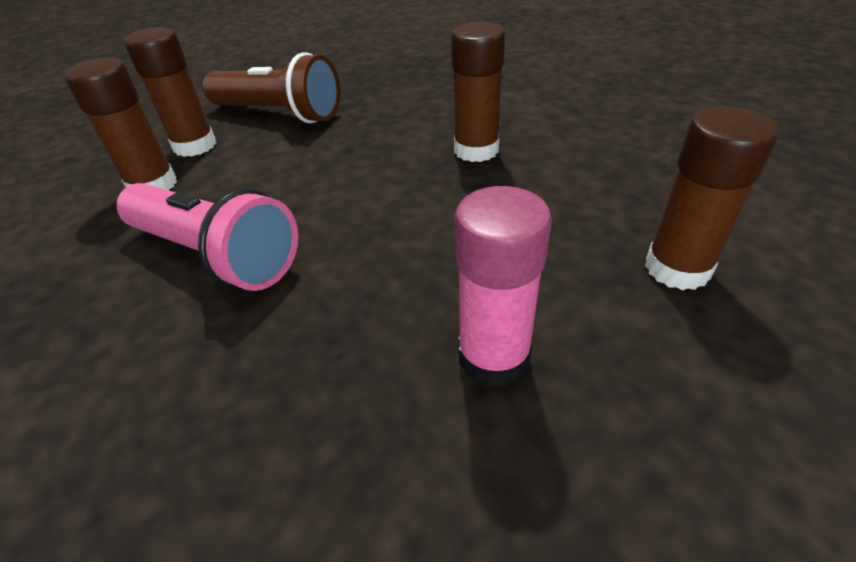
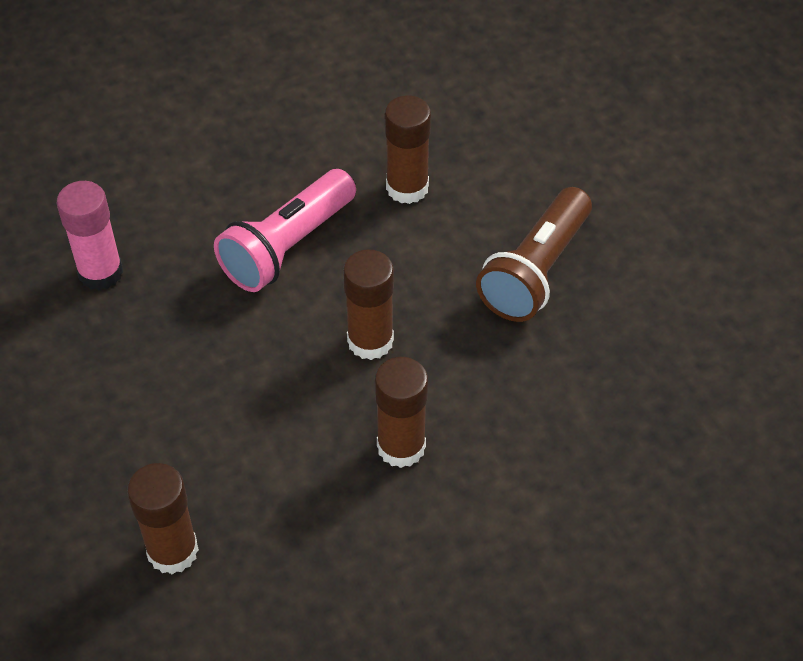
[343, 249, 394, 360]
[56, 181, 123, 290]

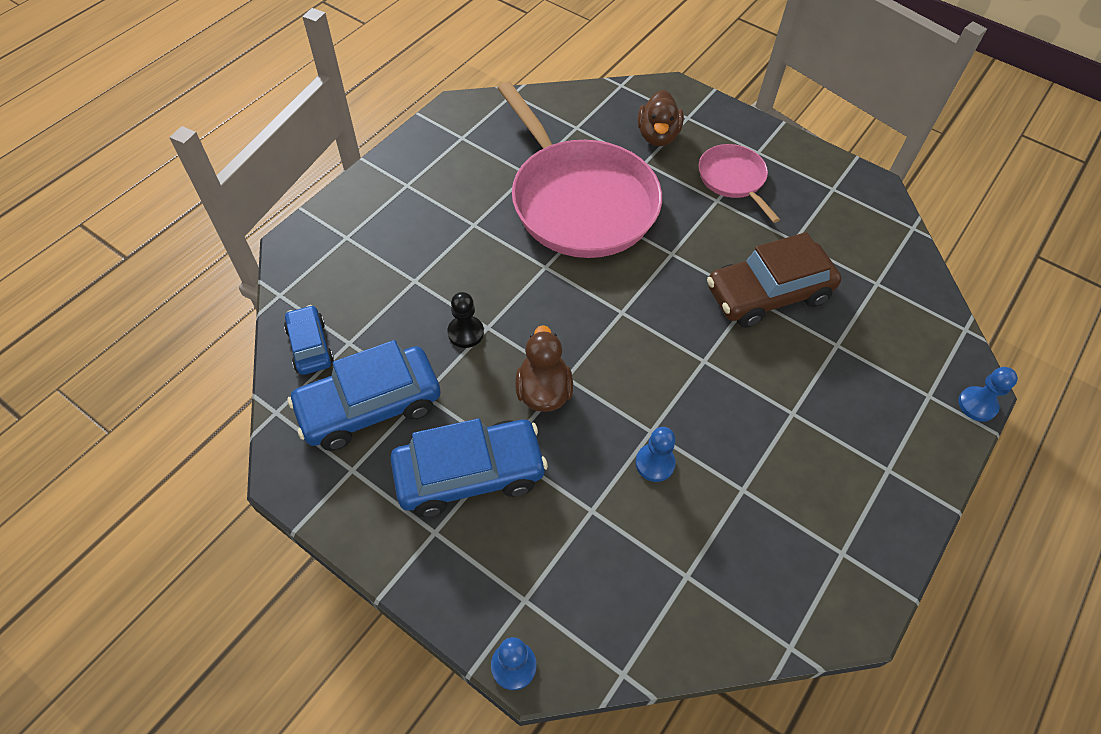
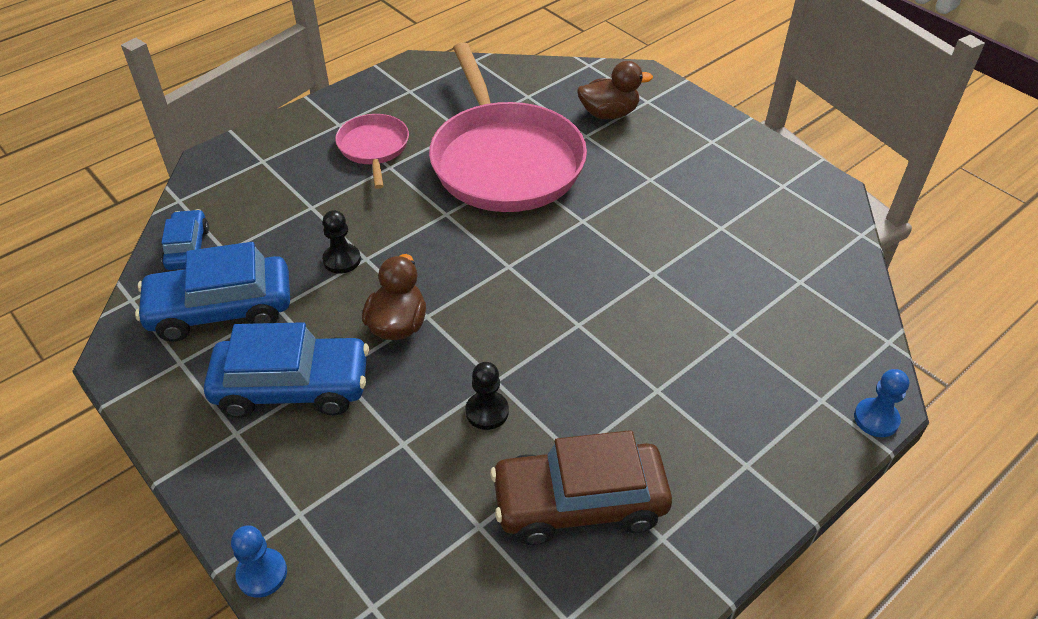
[577, 61, 653, 119]
[335, 114, 409, 189]
[490, 430, 672, 545]
[466, 362, 509, 430]

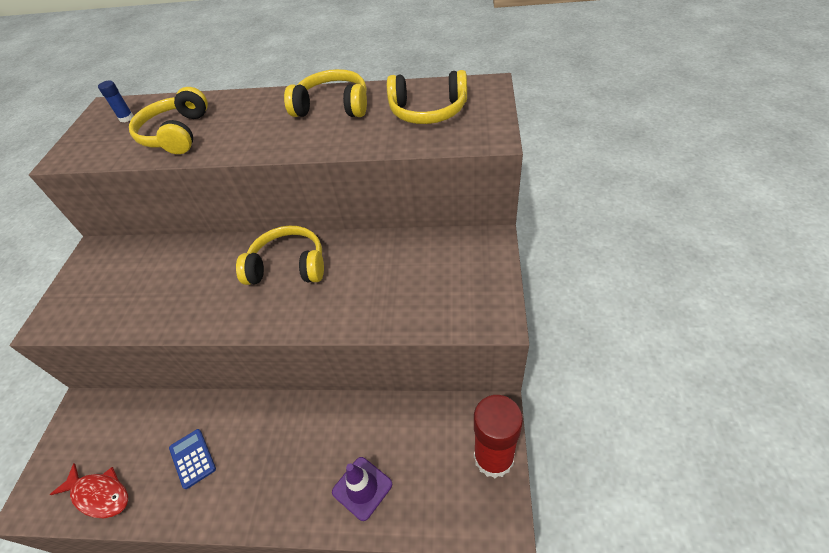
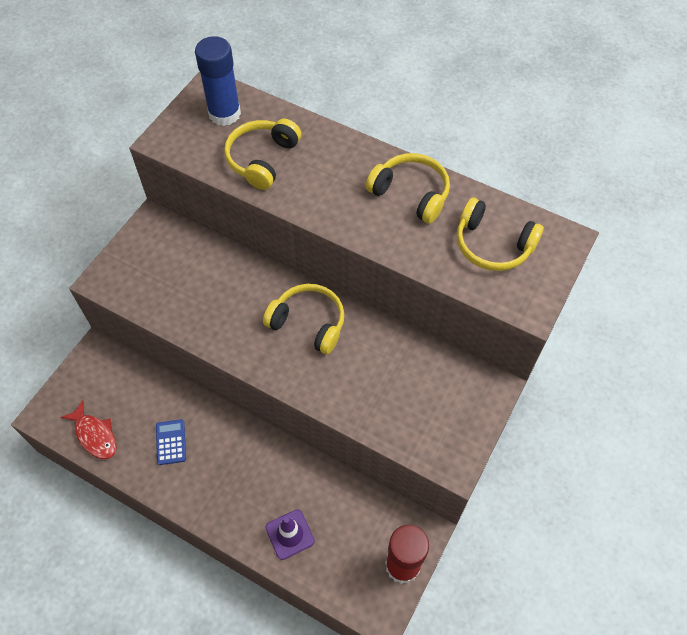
[195, 36, 241, 126]

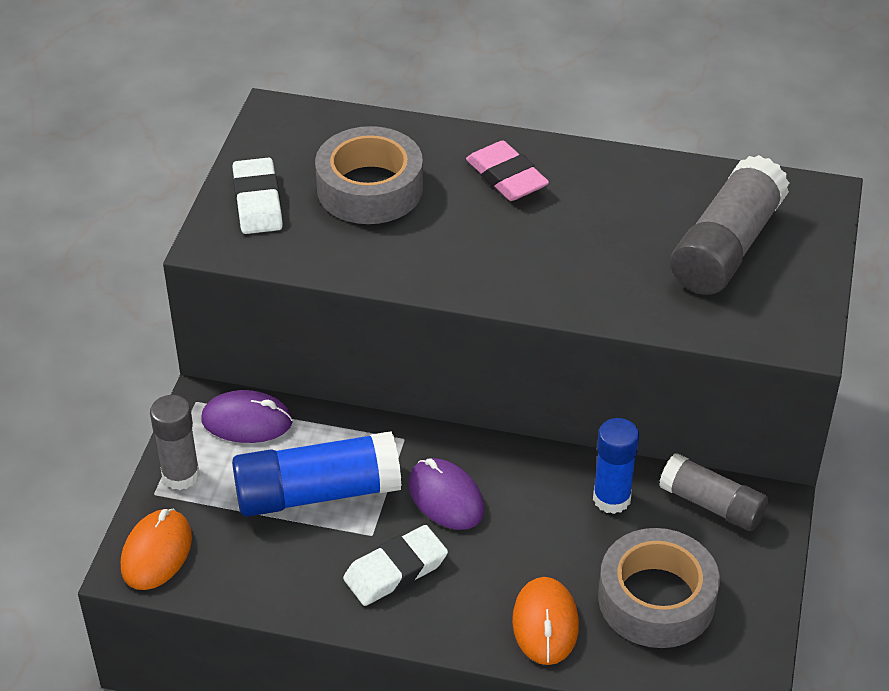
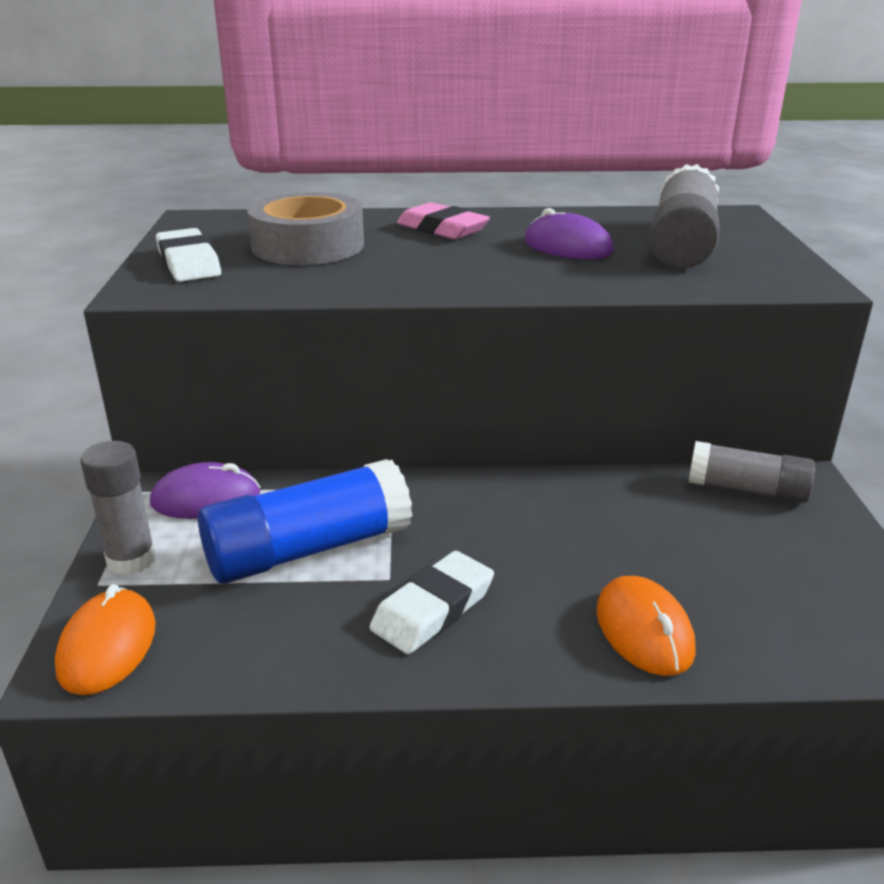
[593, 418, 639, 514] (first image)
[524, 208, 614, 259]
[598, 528, 720, 648] (first image)

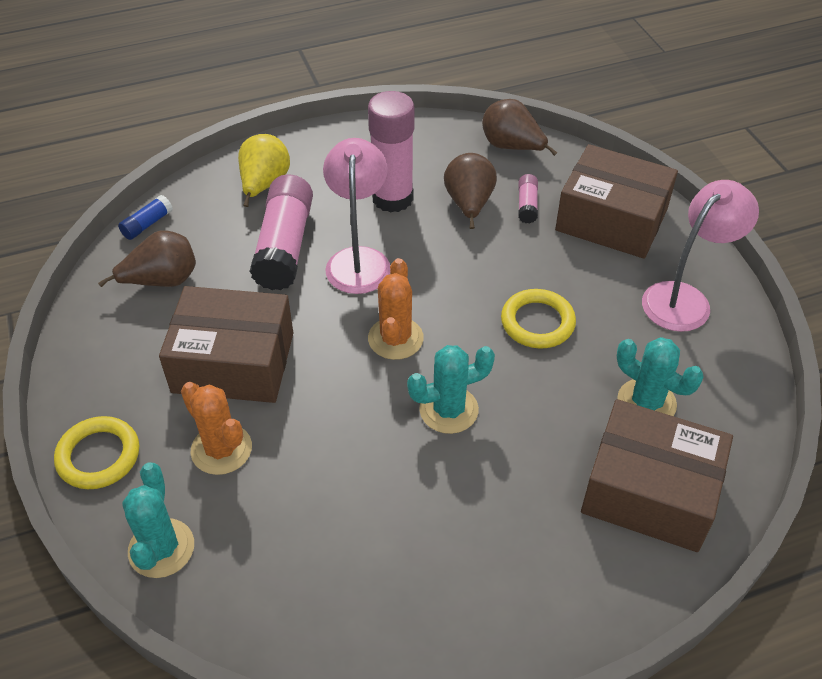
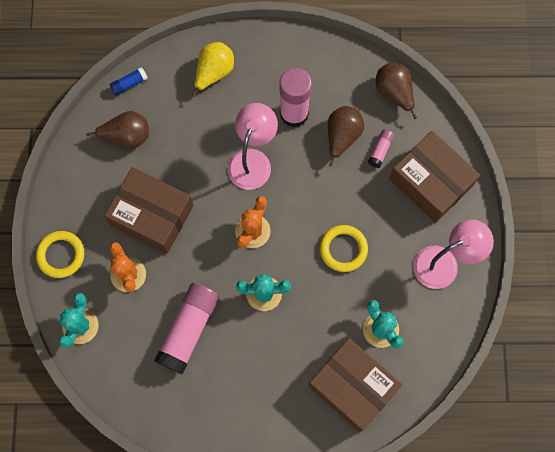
[154, 283, 219, 374]

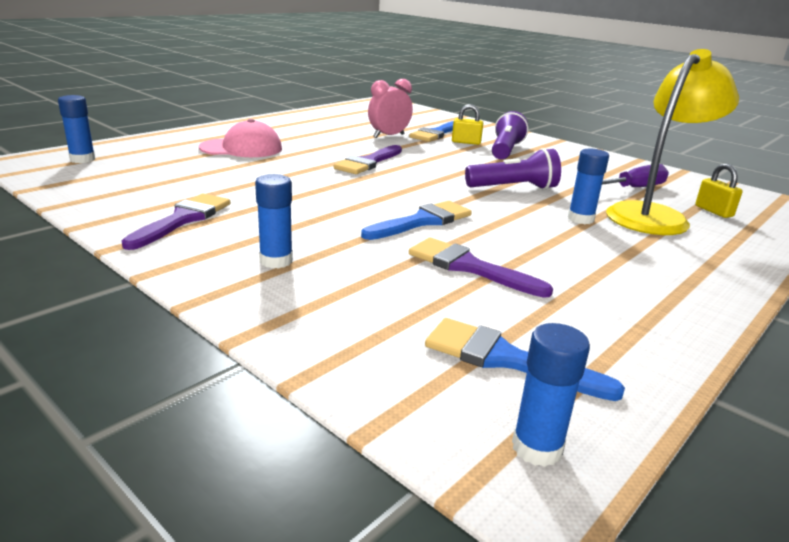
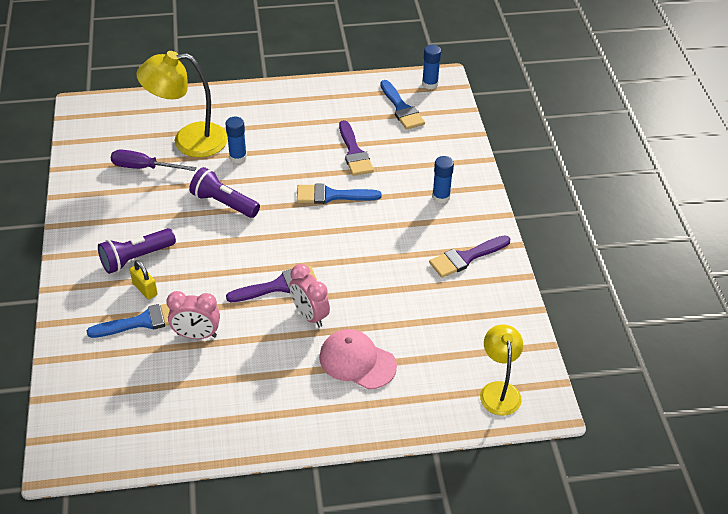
[480, 324, 523, 416]
[695, 163, 743, 218] (first image)
[289, 264, 330, 327]

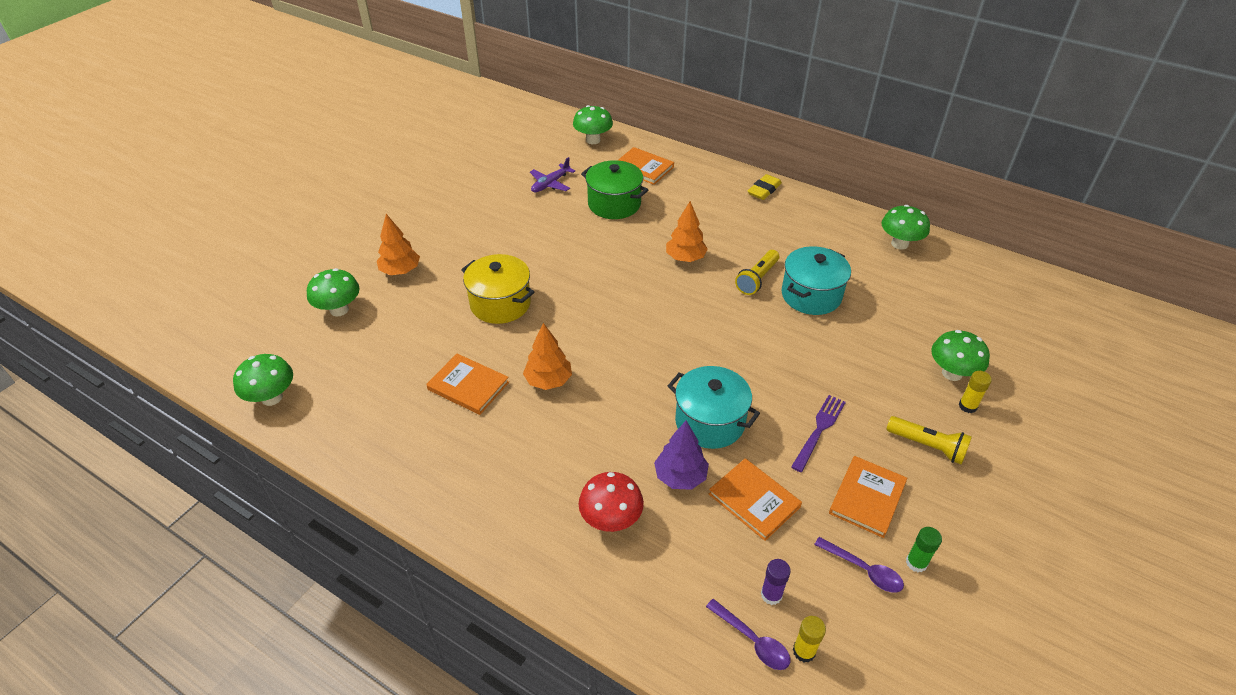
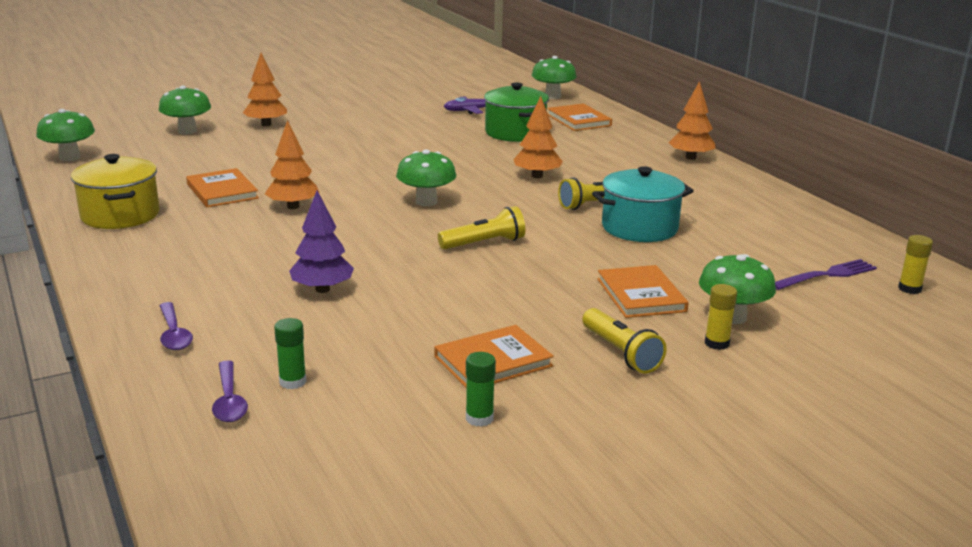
[668, 81, 716, 160]
[396, 149, 456, 206]
[71, 154, 160, 229]
[668, 366, 760, 449] (first image)
[775, 259, 877, 290]
[597, 265, 689, 318]
[578, 472, 644, 532] (first image)
[159, 302, 193, 350]
[274, 318, 307, 389]
[898, 235, 933, 294]
[438, 206, 525, 249]

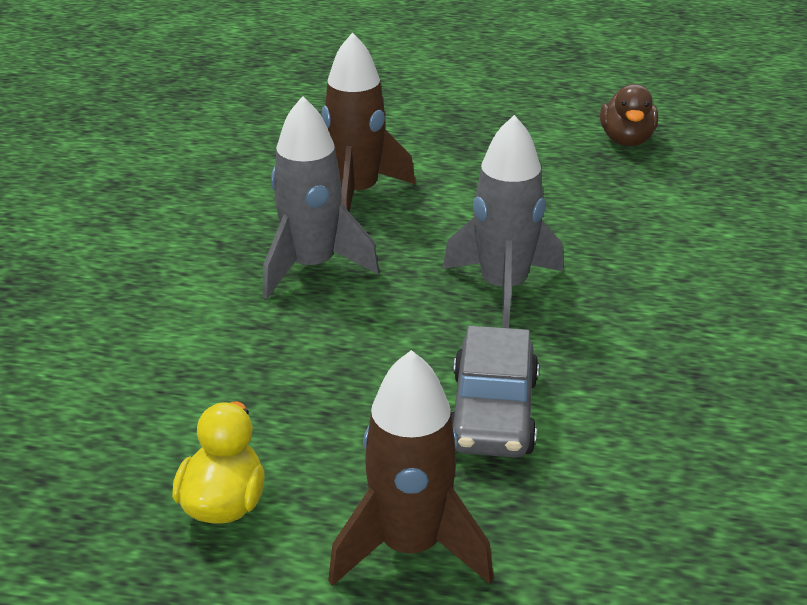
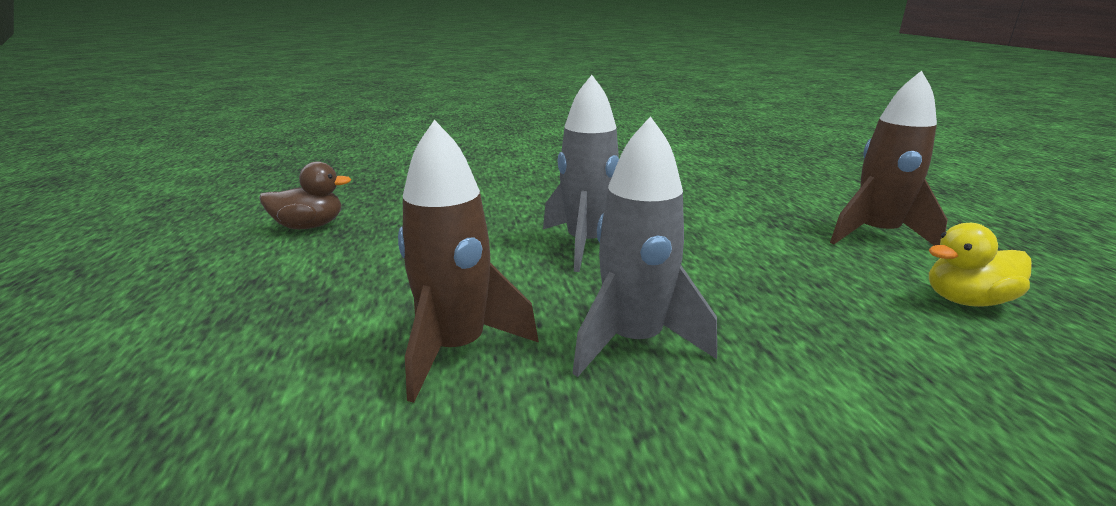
[451, 326, 539, 458] (first image)

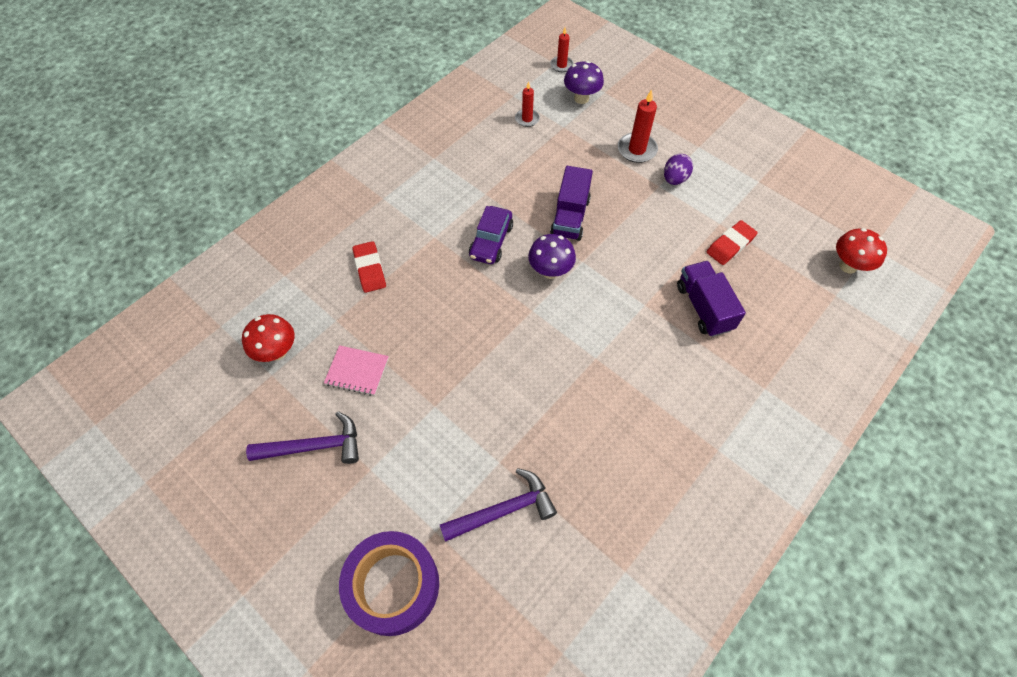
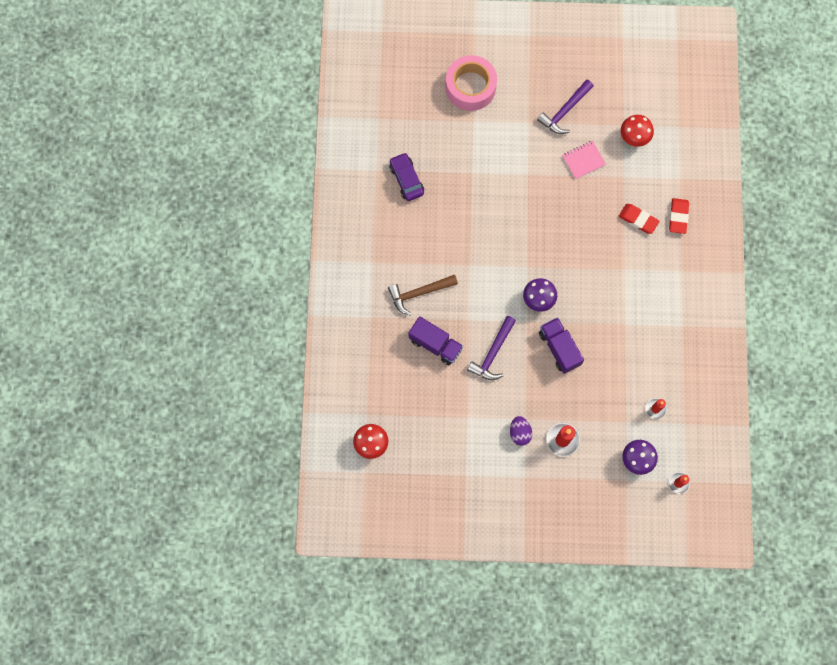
[389, 152, 424, 201]
[669, 198, 689, 234]
[467, 316, 516, 380]
[446, 55, 497, 111]
[388, 275, 458, 315]

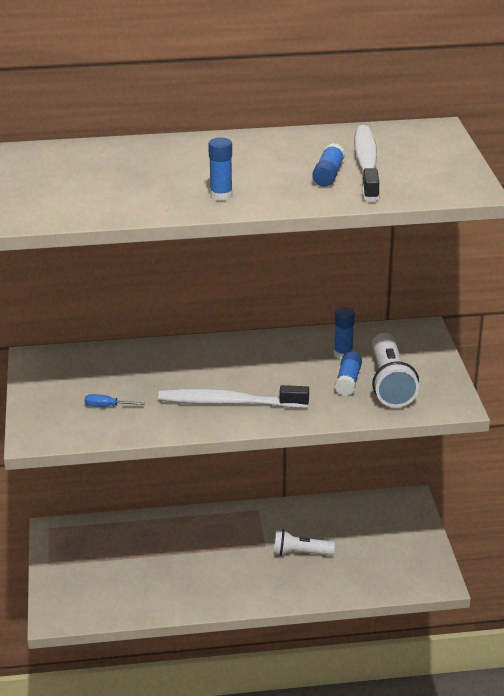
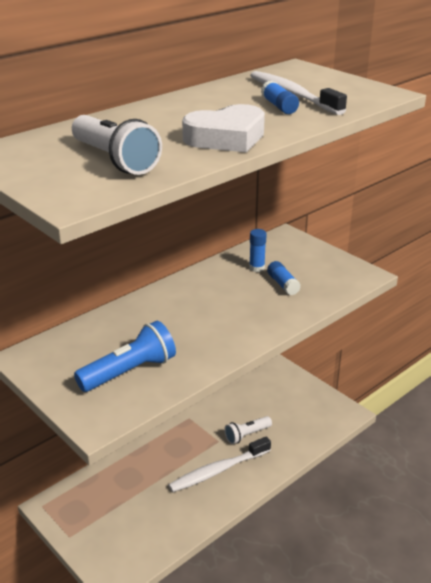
[182, 104, 265, 152]
[72, 115, 162, 175]
[168, 436, 271, 492]
[74, 321, 176, 392]

